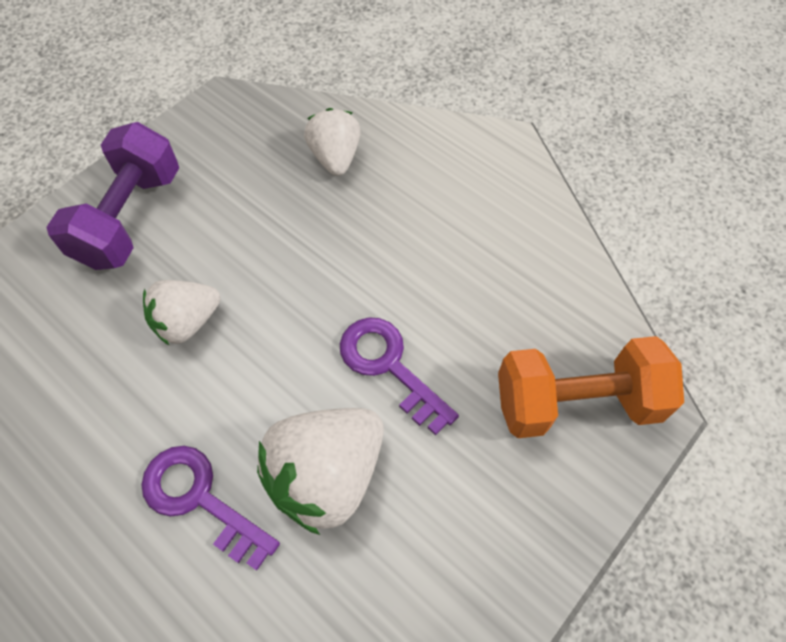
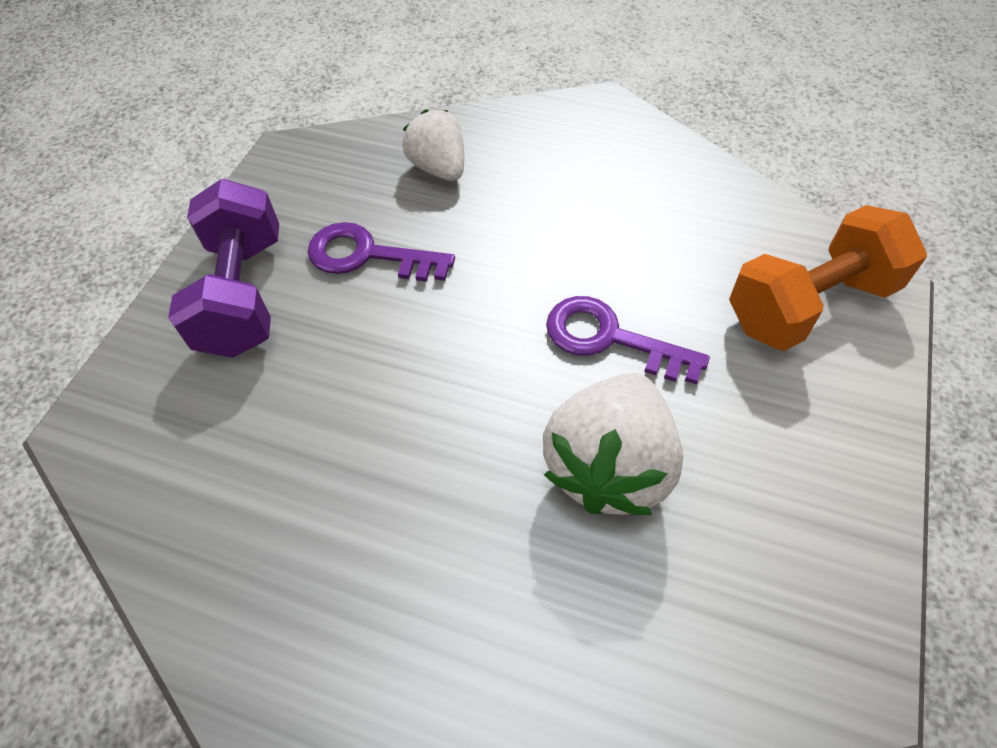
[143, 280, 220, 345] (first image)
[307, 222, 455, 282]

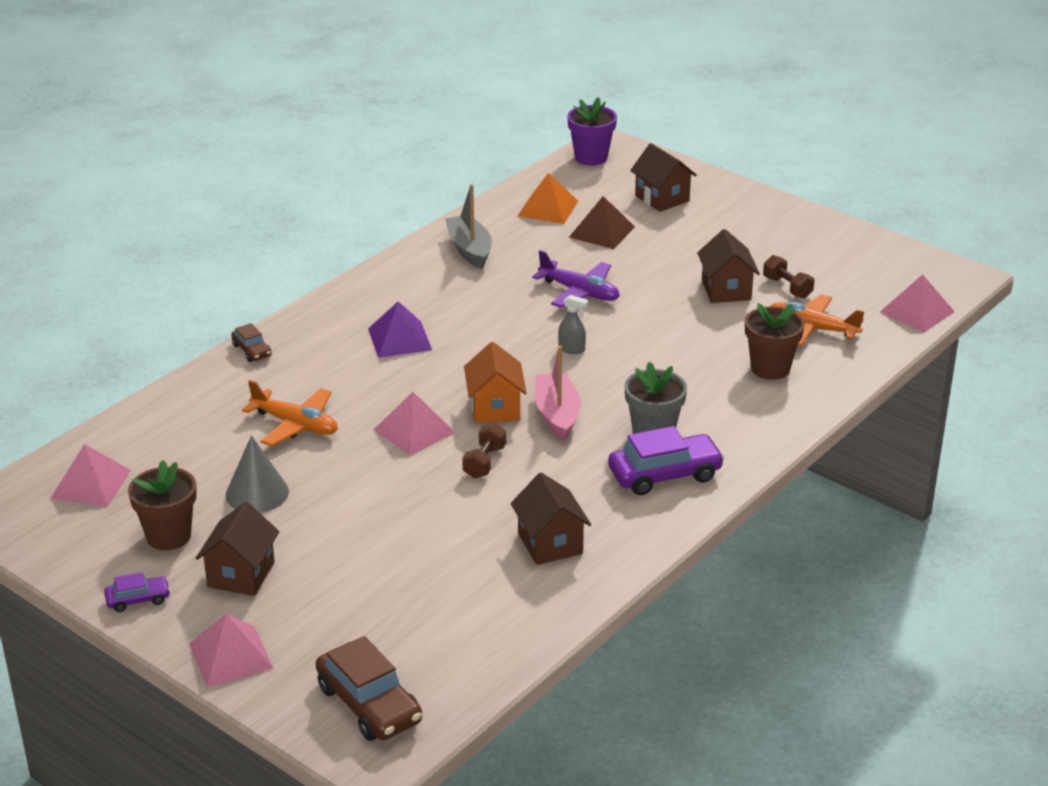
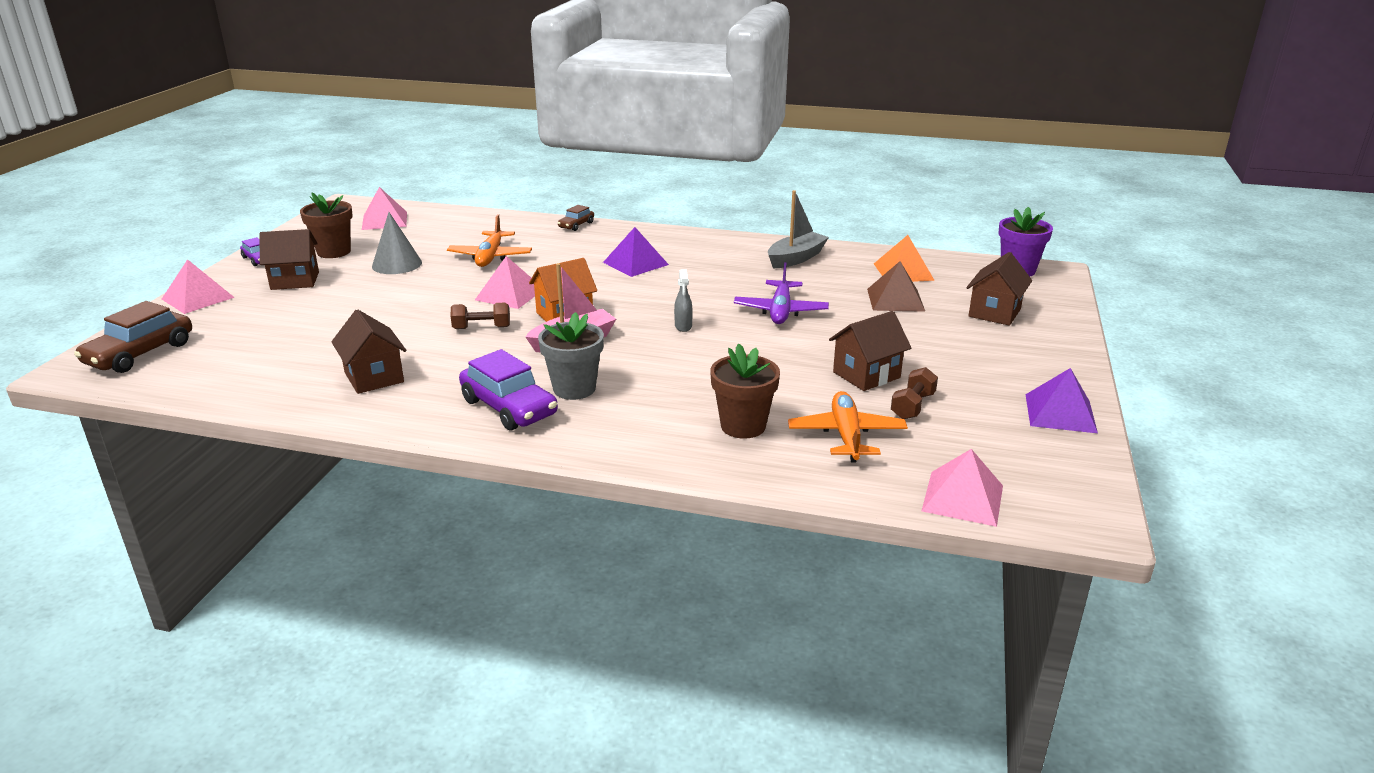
[331, 309, 406, 394]
[1025, 368, 1098, 433]

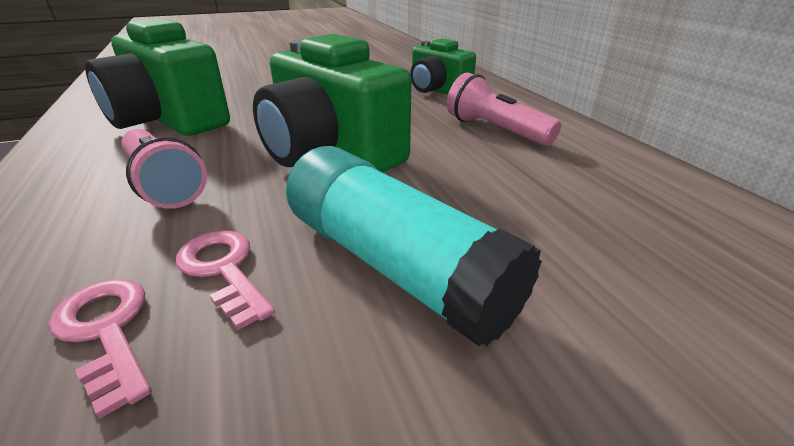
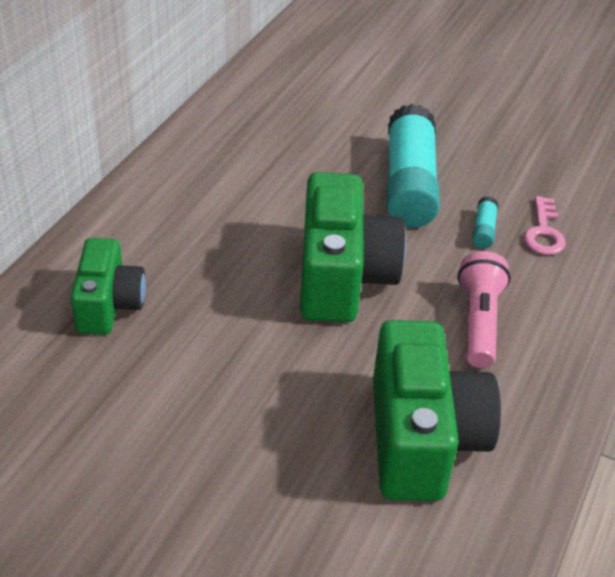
[447, 73, 561, 146] (first image)
[472, 196, 498, 249]

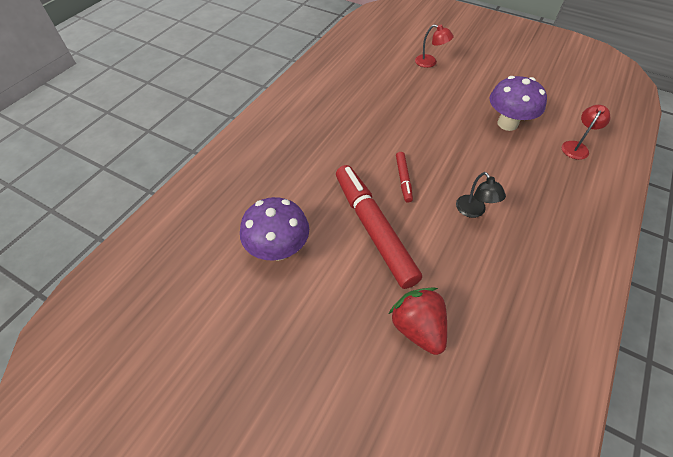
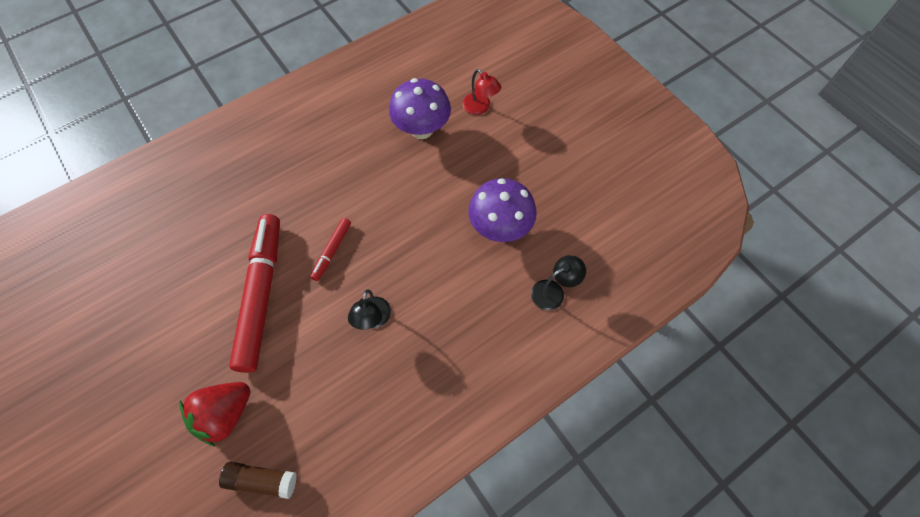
[531, 255, 586, 310]
[389, 78, 451, 139]
[179, 382, 250, 447]
[219, 462, 296, 499]

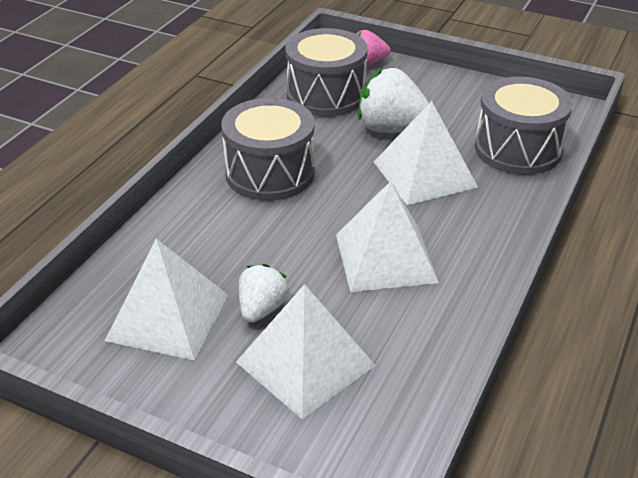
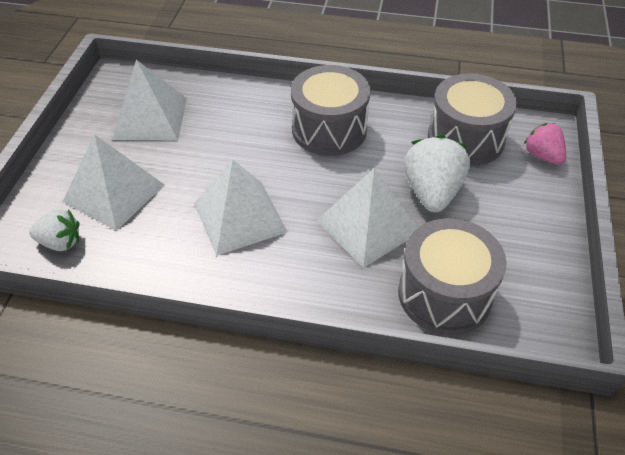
[29, 209, 80, 251]

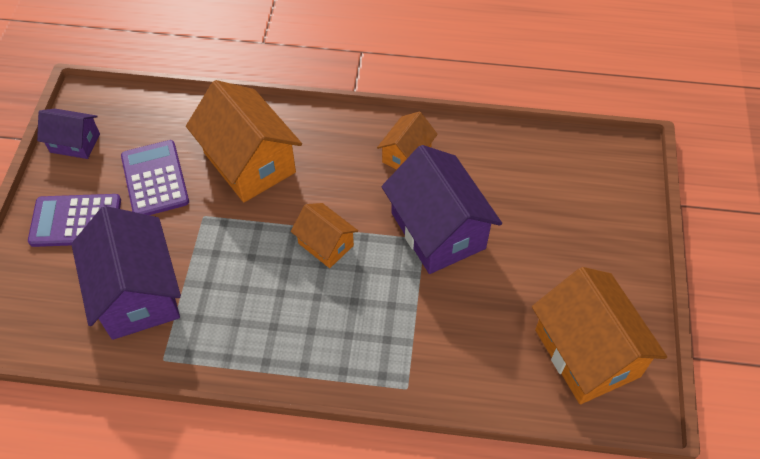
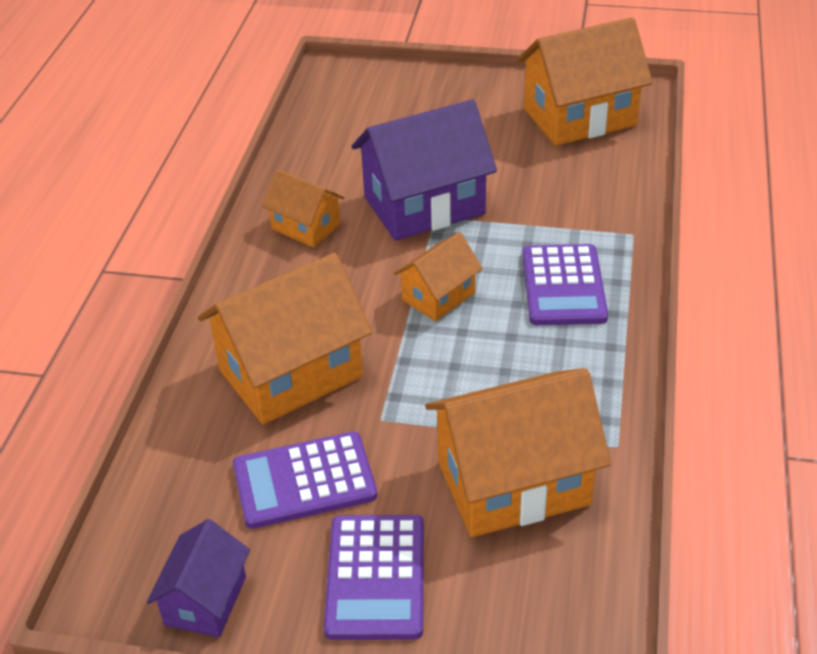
[425, 368, 611, 537]
[522, 244, 608, 325]

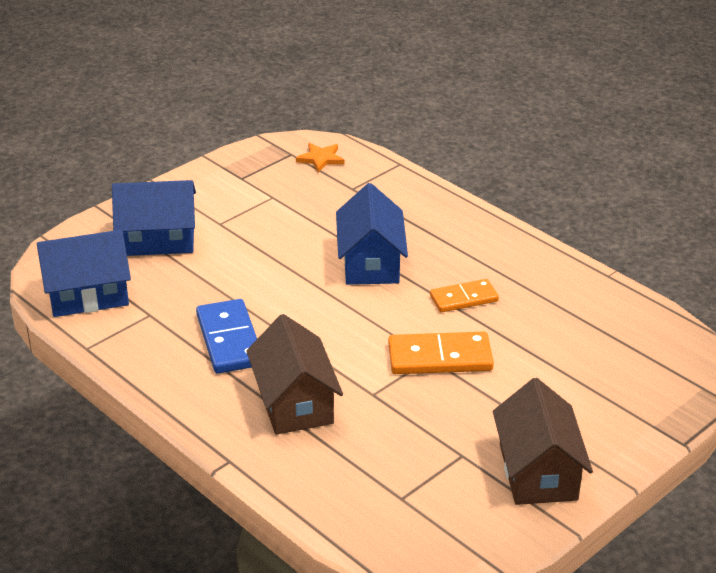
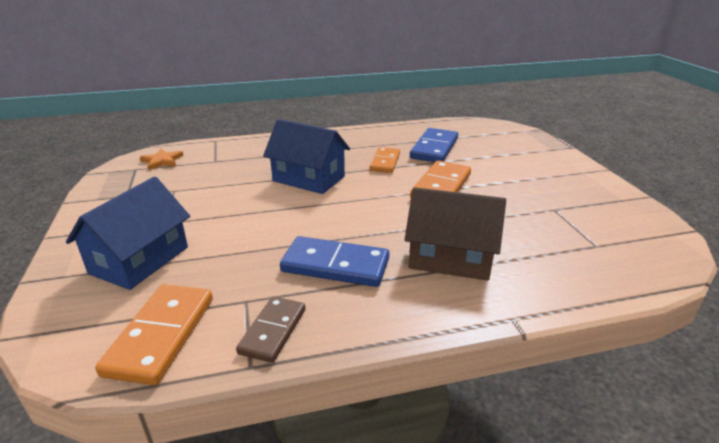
[95, 284, 213, 385]
[493, 378, 593, 505] (first image)
[410, 128, 458, 162]
[236, 296, 305, 363]

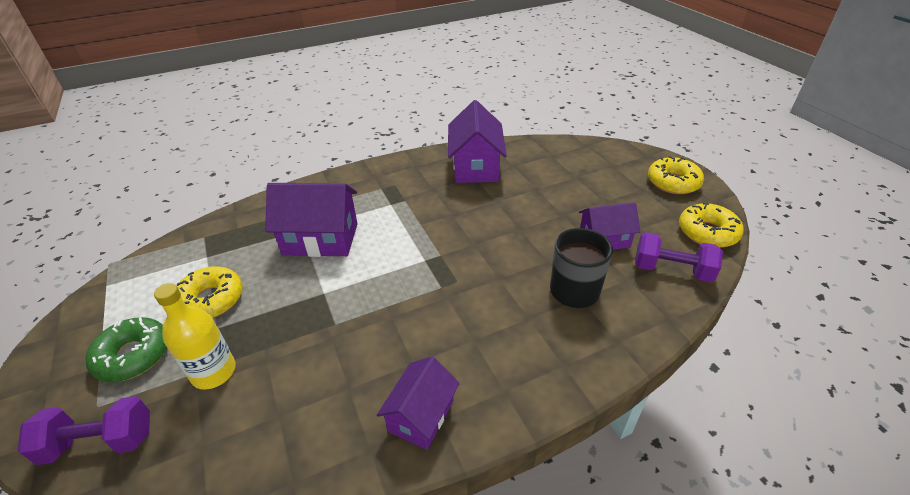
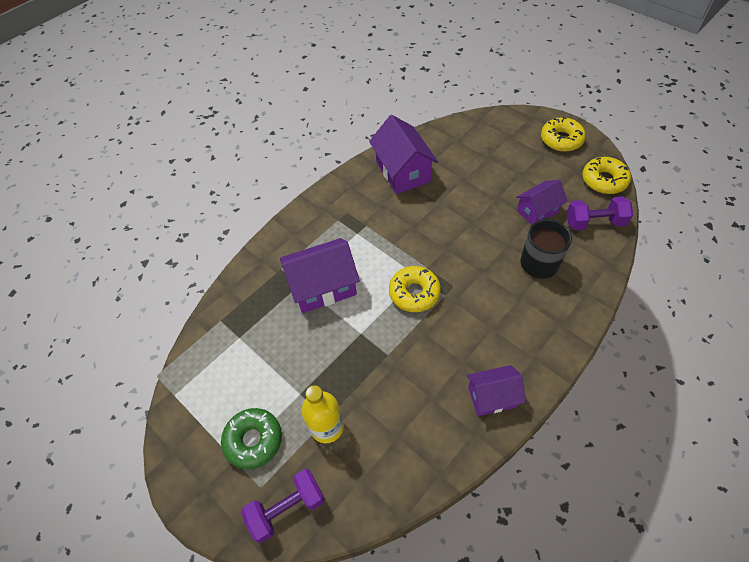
[389, 266, 441, 312]
[467, 365, 526, 416]

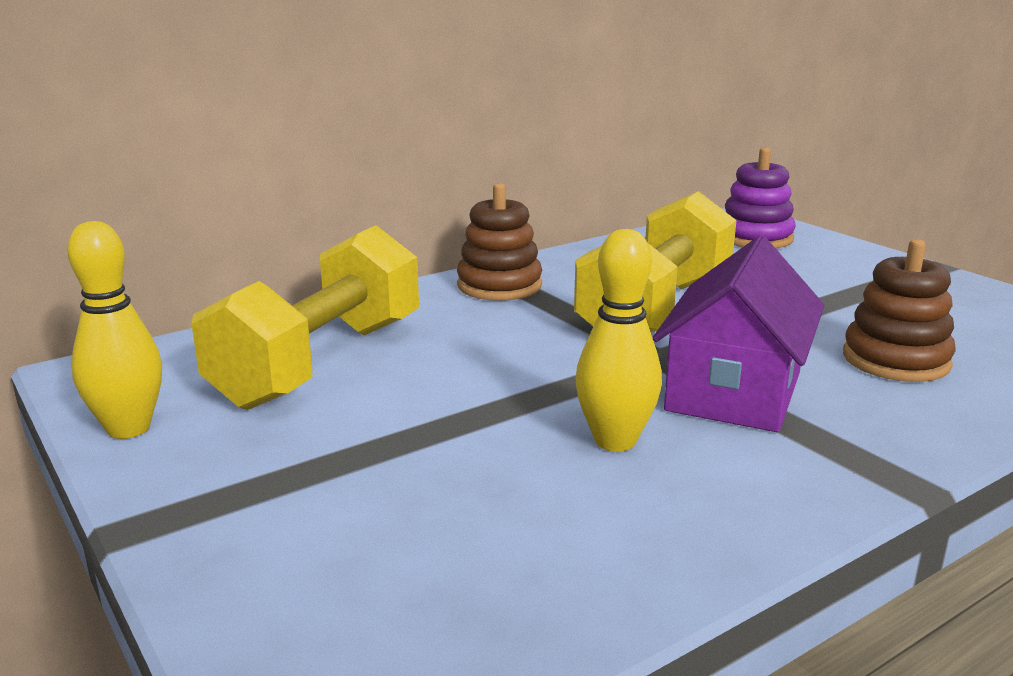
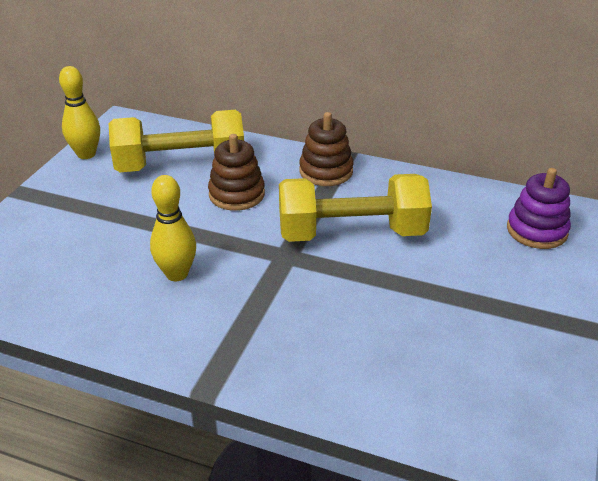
[652, 236, 824, 432] (first image)
[208, 134, 265, 211]

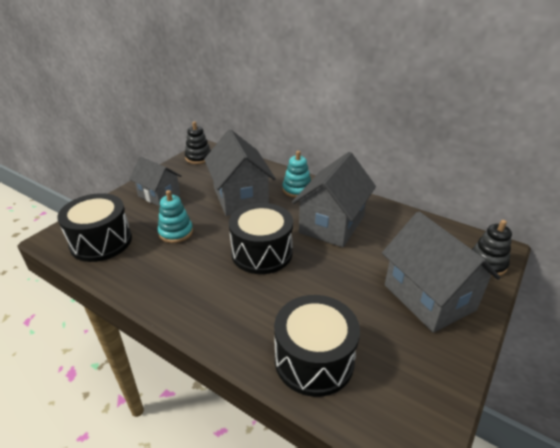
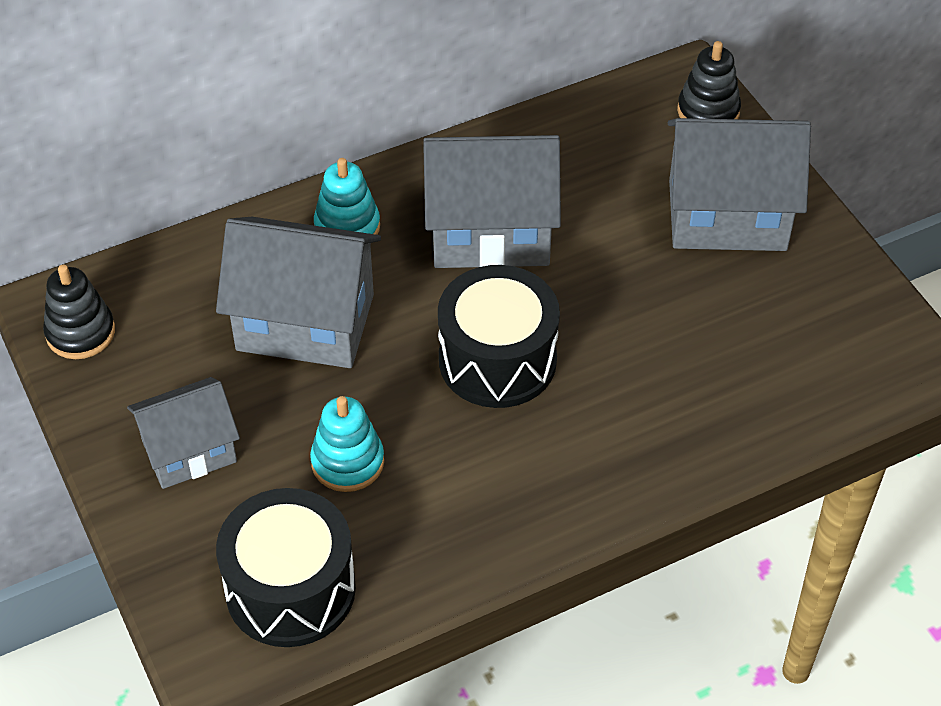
[423, 135, 561, 268]
[274, 295, 360, 397] (first image)

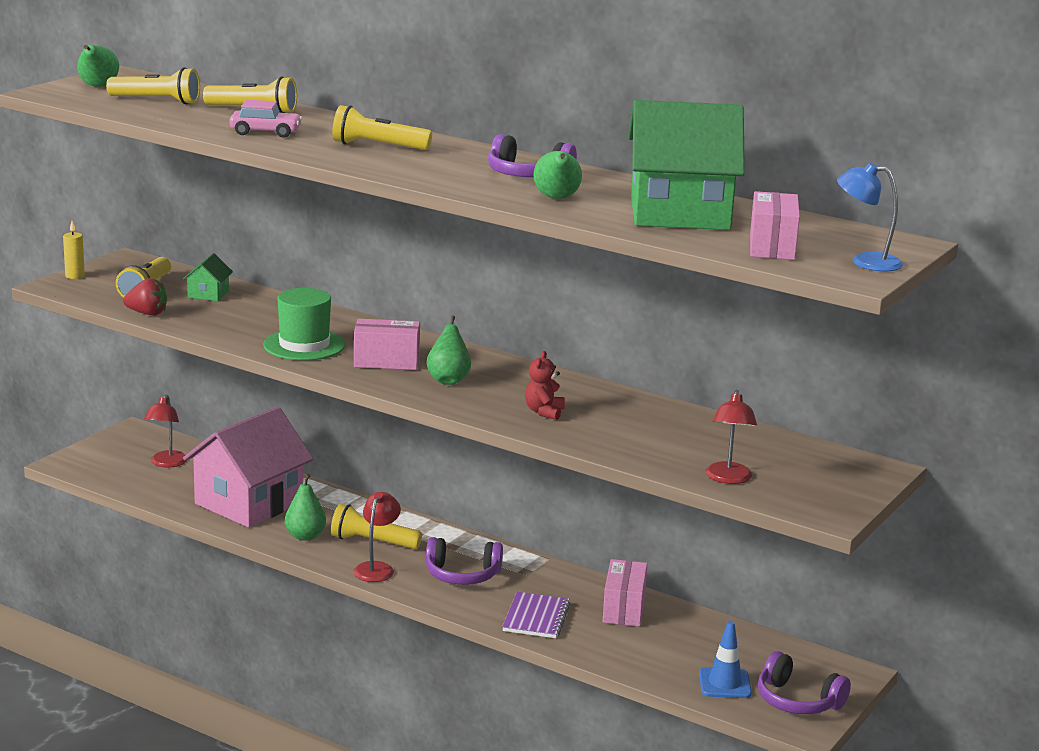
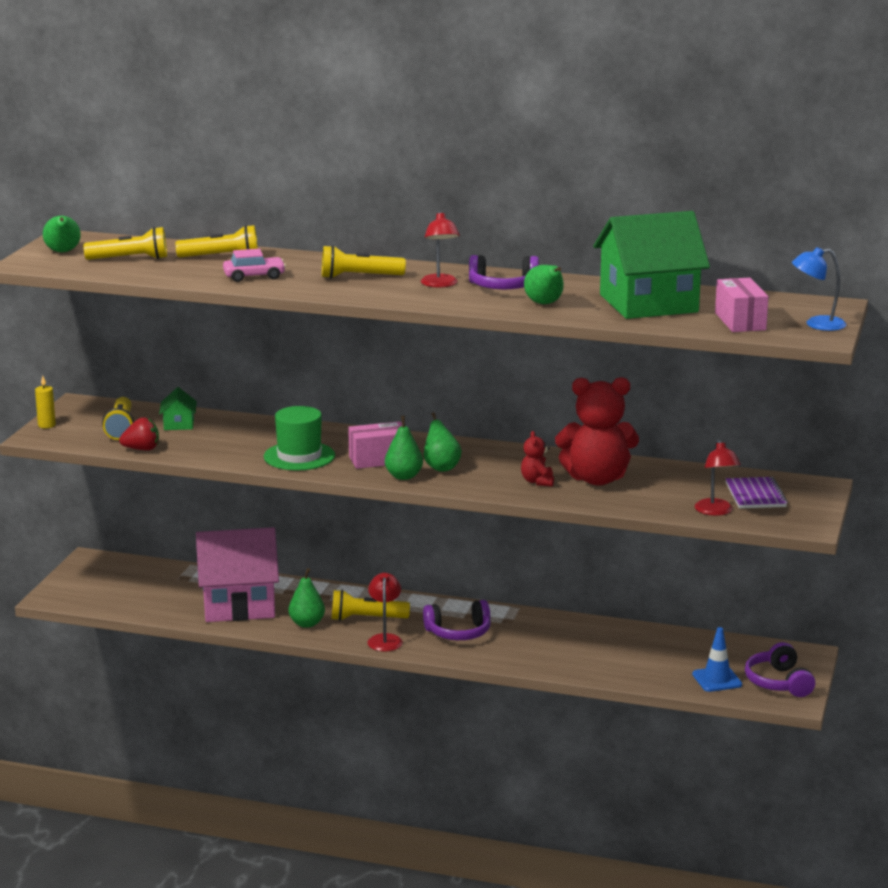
[421, 211, 460, 288]
[196, 527, 279, 622]
[602, 559, 647, 627] (first image)
[725, 477, 788, 508]
[745, 642, 815, 697]
[555, 377, 639, 486]
[385, 416, 423, 480]

